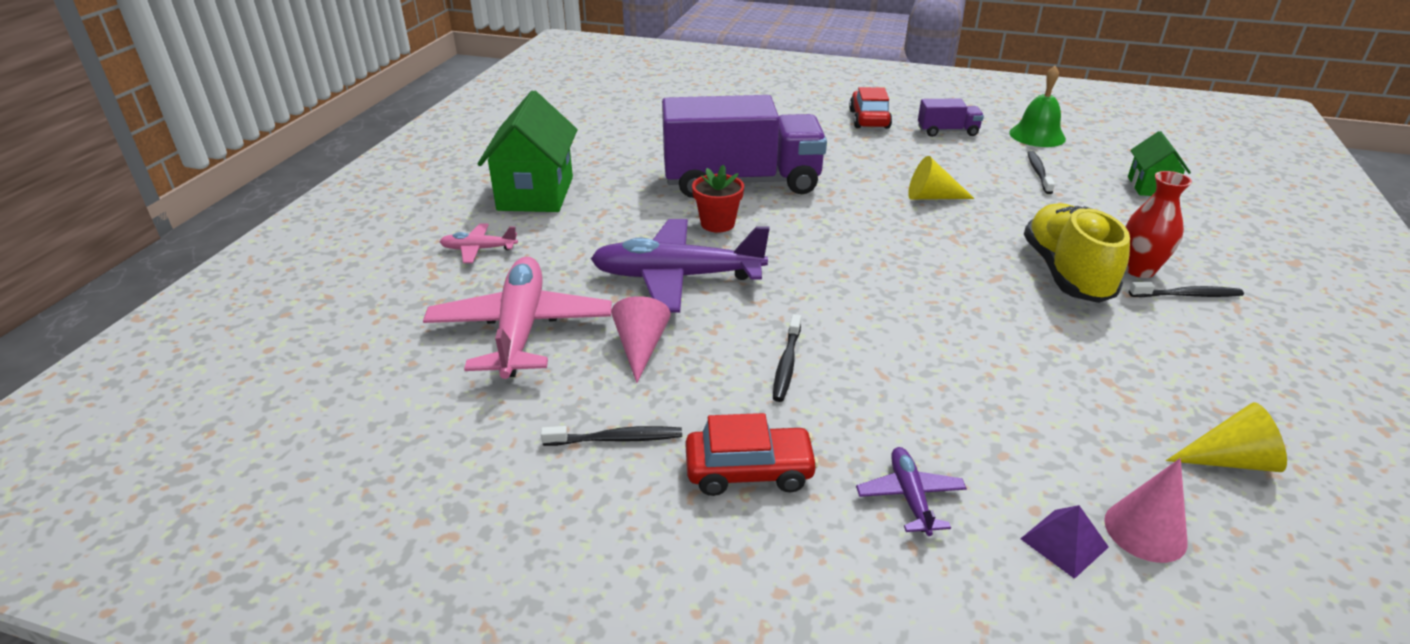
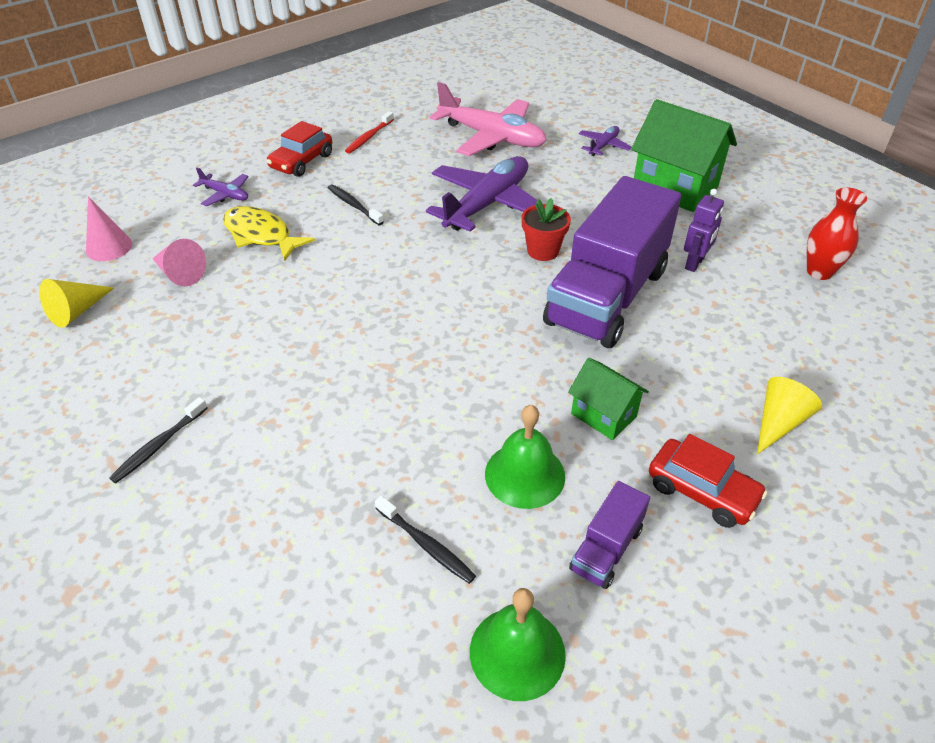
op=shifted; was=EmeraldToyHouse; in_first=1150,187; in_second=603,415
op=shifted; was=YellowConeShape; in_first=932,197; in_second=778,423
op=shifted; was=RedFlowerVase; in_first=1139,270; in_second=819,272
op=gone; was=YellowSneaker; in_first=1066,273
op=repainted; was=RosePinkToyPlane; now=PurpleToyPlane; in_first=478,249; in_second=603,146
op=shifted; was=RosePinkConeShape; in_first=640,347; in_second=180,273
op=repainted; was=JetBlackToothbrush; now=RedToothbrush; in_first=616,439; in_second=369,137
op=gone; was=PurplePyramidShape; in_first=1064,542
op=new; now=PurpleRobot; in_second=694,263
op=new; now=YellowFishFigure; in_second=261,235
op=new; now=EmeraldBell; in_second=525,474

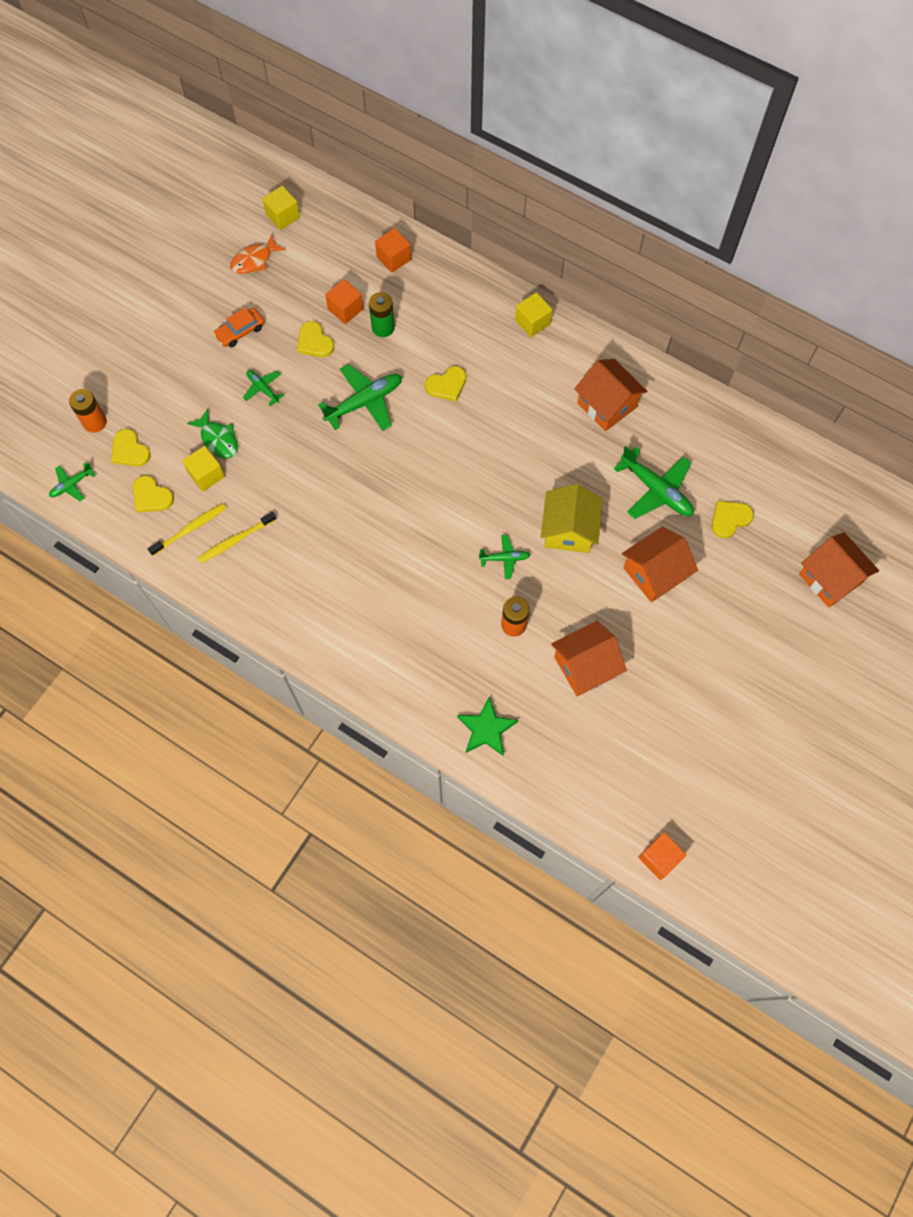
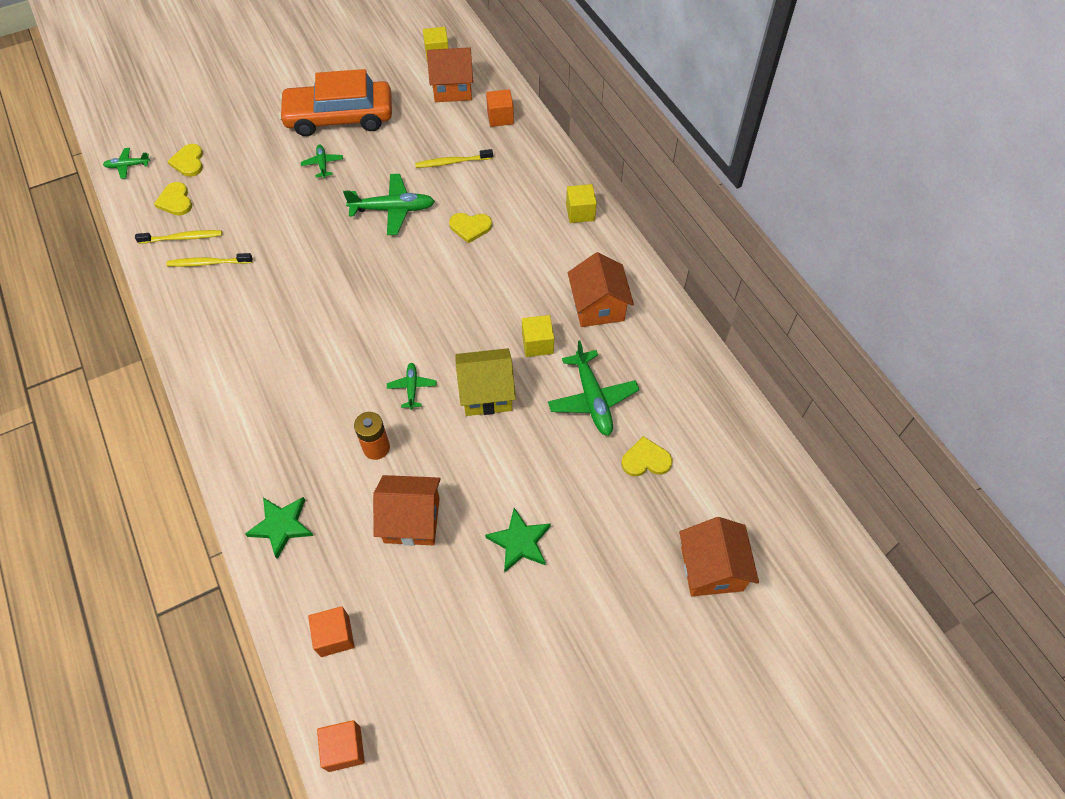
op=gone; was=OrangeFishFigure; in_first=254,260
op=shifted; was=OrangeCube; in_first=345,309; in_second=335,636
op=swapped; was=EmeraldPowerCell; now=YellowToothbrush; in_first=383,327; in_second=452,162
op=scaled; was=OrangeCar; in_first=240,331; in_second=339,117; ratio=2.37
op=gone; was=YellowHeart; in_first=314,342
op=gone; was=OrangePowerCell; in_first=95,422
op=gone; was=EmeraldFishFigure; in_first=218,439
op=shifted; was=YellowCube; in_first=206,475; in_second=537,344
op=rotated; was=YellowToyHouse; in_first=568,530; in_second=486,393; clockwise=45
op=shifted; was=OrangeToyHouse; in_first=654,573; in_second=452,88
op=rotated; was=EmeraldToyPlane; in_first=505,558; in_second=412,388; clockwise=-120
op=new; now=EmeraldFivePointedStar; in_second=520,542

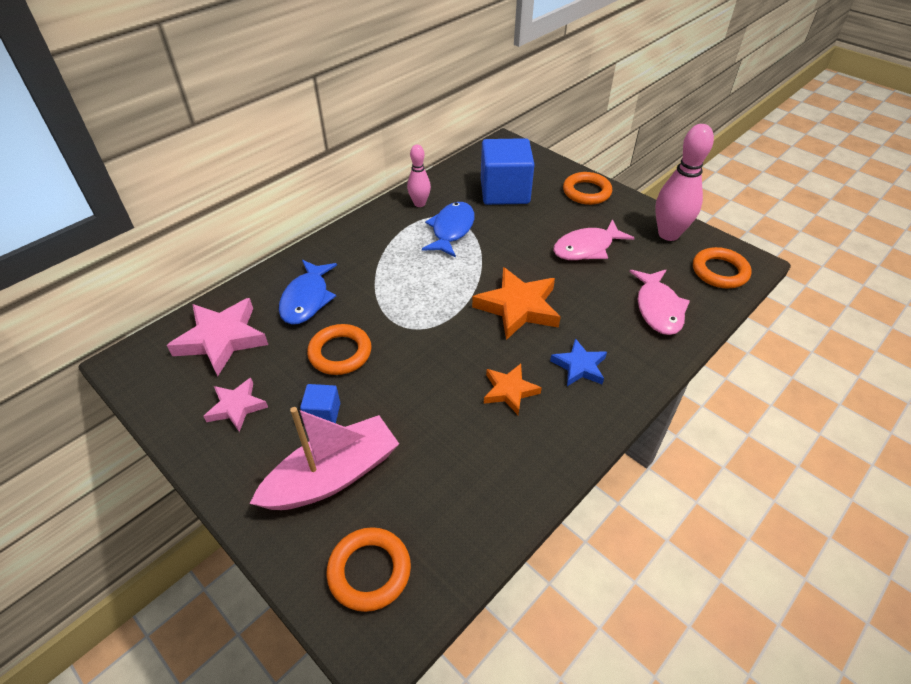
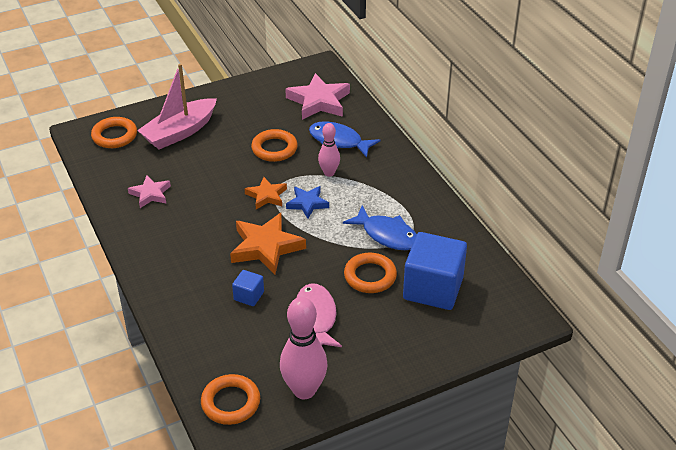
op=shifted; was=RosePinkSkittle; in_first=419,203; in_second=329,173
op=shifted; was=OrangeTorus; in_first=586,192; in_second=370,276
op=gone; was=RosePinkFishFigure; in_first=658,308
op=shifted; was=CobaltFivePointedStar; in_first=579,366; in_second=307,203
op=shifted; was=OrangeFivePointedStar; in_first=509,391; in_second=266,196
op=shifted; was=RosePinkFivePointedStar; in_first=236,407; in_second=150,194
op=shifted; was=CobaltCube; in_first=323,414; in_second=249,296
op=rotated; was=RosePinkBoat; in_first=333,476; in_second=180,132; clockwise=60

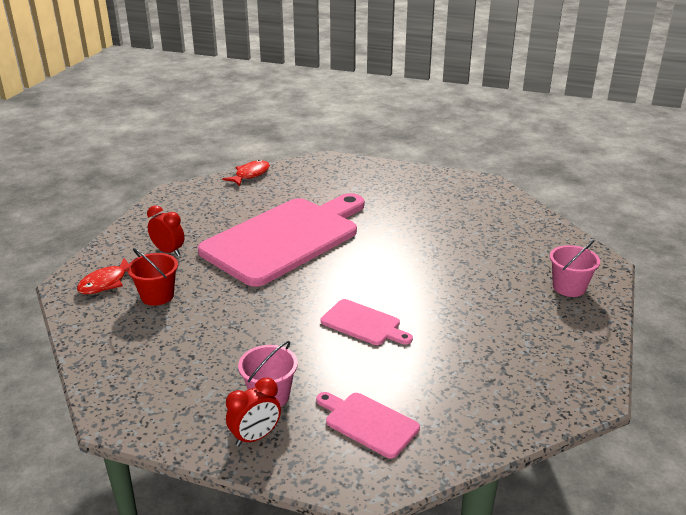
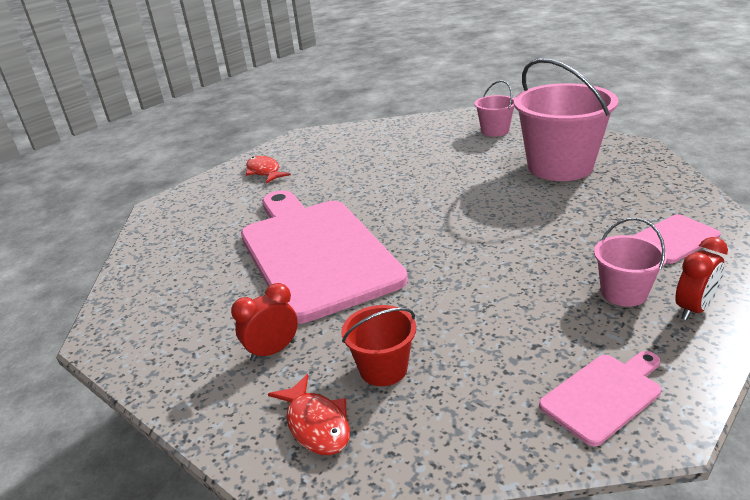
op=shifted; was=RedFishFigure; in_first=250,175; in_second=264,172
op=shifted; was=RosePinkChoppingBoard; in_first=363,324; in_second=604,395
op=rotated; was=RedAlarmClock; in_first=255,437; in_second=693,309; clockwise=60
op=new; now=RosePinkSandBucket; in_second=560,166

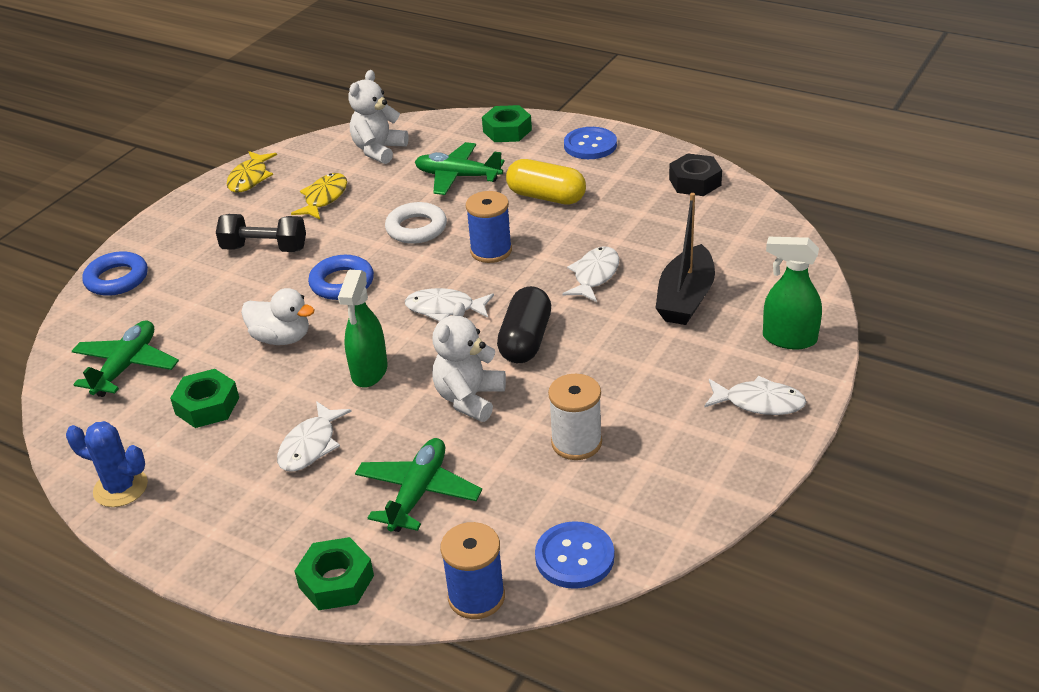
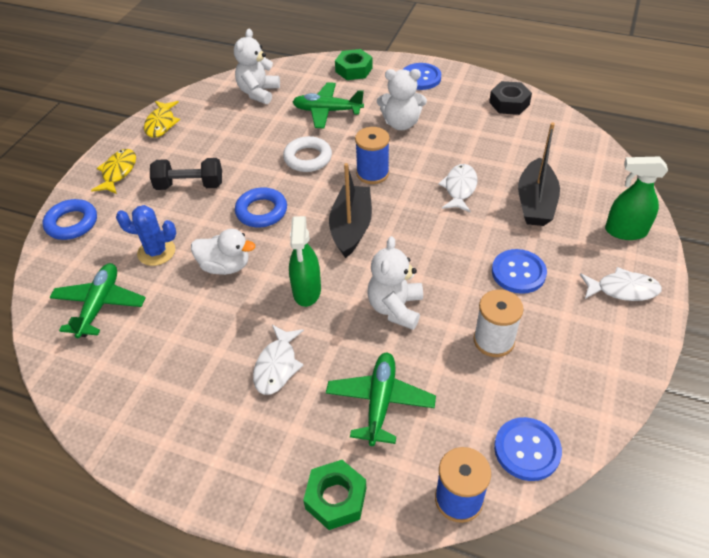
op=swapped; was=YellowPill; now=WhiteStuffedBear; in_first=546,197; in_second=401,123
op=shifted; was=YellowFishFigure; in_first=324,198; in_second=118,172
op=gone; was=JetBlackPill; in_first=525,340
op=swapped; was=WhiteFishFigure; now=JetBlackBoat; in_first=445,308; in_second=351,227
op=gone; was=EmeraldHexNut; in_first=207,406
op=shifted; was=CobaltCactus; in_first=120,488; in_second=156,252
op=new; now=CobaltButton; in_second=518,272

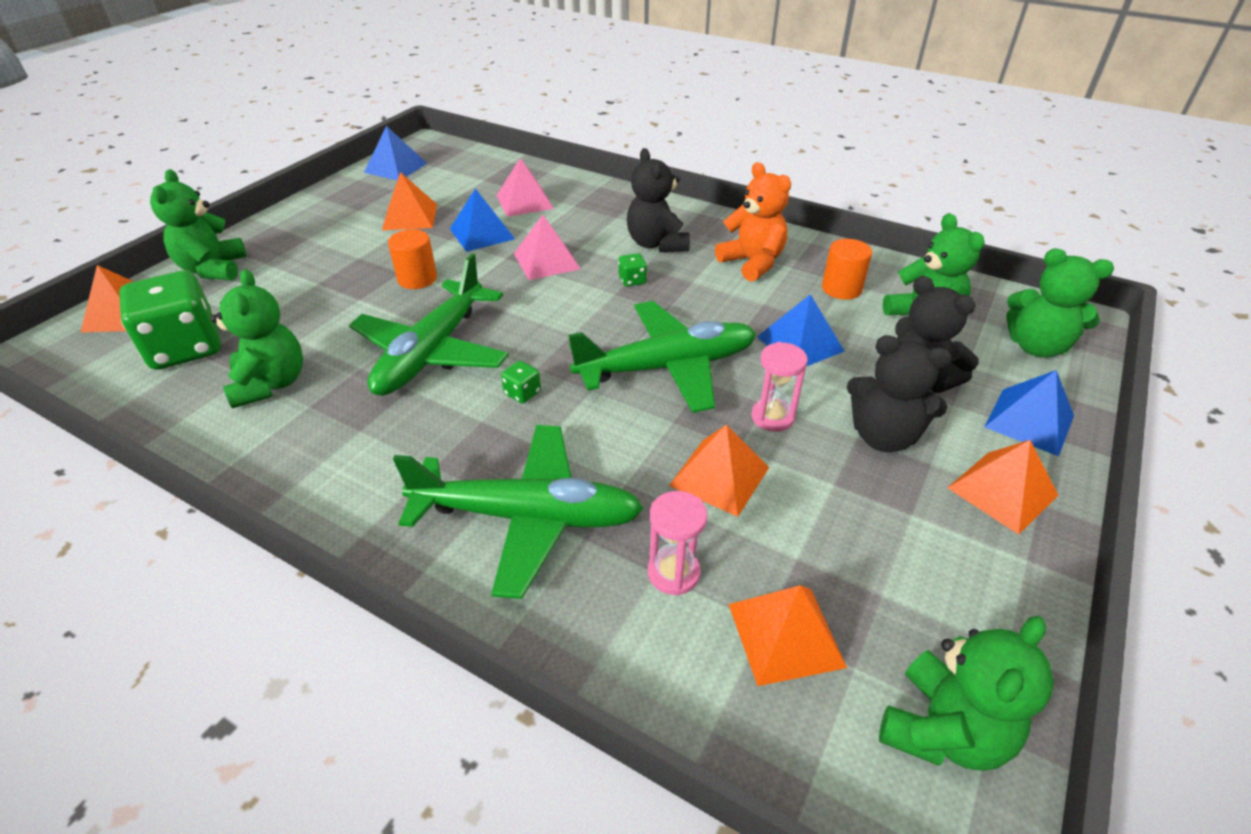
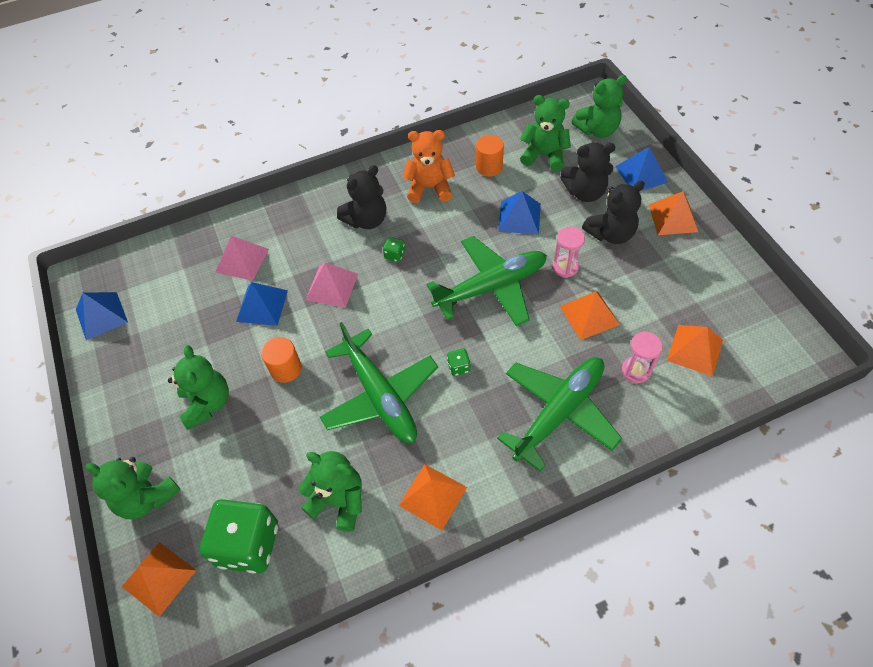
op=rotated; was=JetBlackStuffedBear; in_first=656,244; in_second=366,220; clockwise=-60
op=shifted; was=OrangePyramidShape; in_first=410,216; in_second=433,496
op=rotated; was=EmeraldToyPlane; in_first=667,367; in_second=491,287; clockwise=45
op=shifted; was=EmeraldStuffedBear; in_first=943,730; in_second=207,403

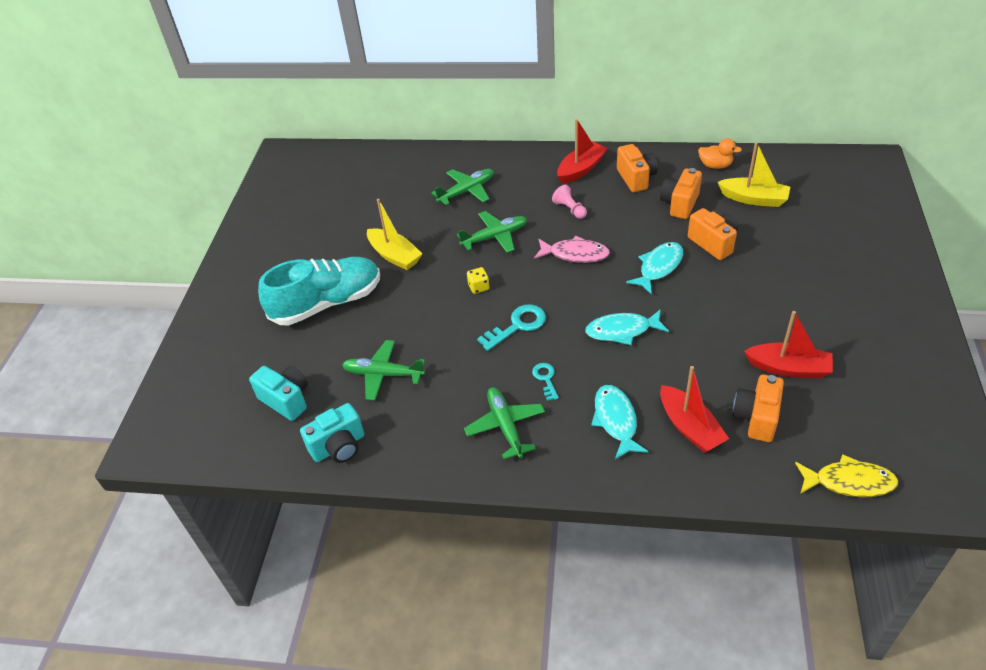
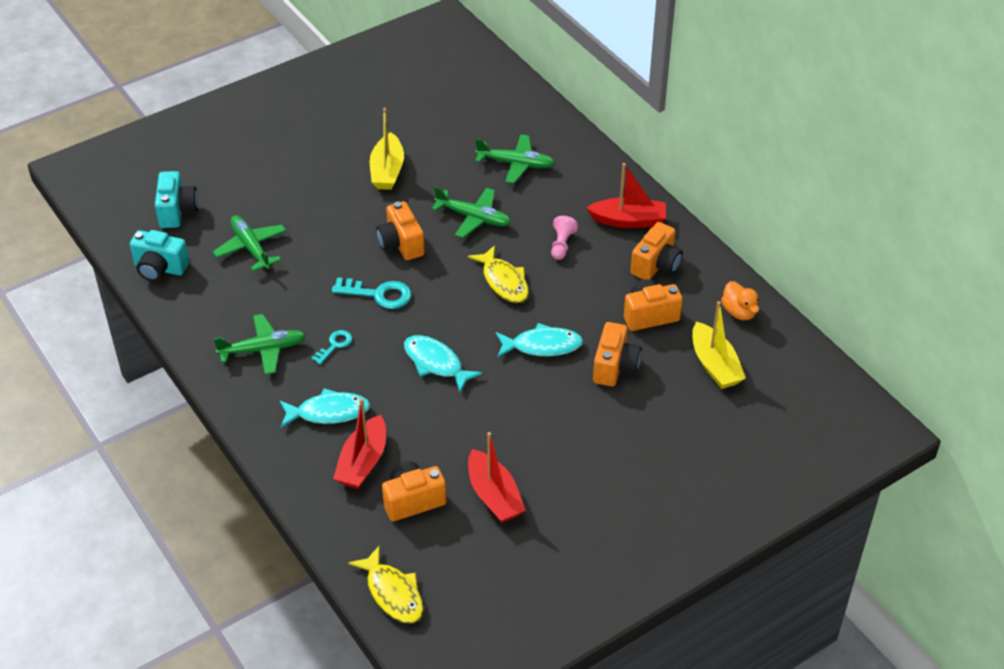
op=repainted; was=RosePinkFishFigure; now=YellowFishFigure; in_first=575,254; in_second=503,281
op=gone; was=AquaSneaker; in_first=327,303
op=swapped; was=YellowDice; now=OrangeCamera; in_first=478,287; in_second=401,244
op=rotated; was=AquaFishFigure; in_first=616,420; in_second=328,412; clockwise=45
op=rotated; was=EmeraldToyPlane; in_first=505,426; in_second=262,350; clockwise=45

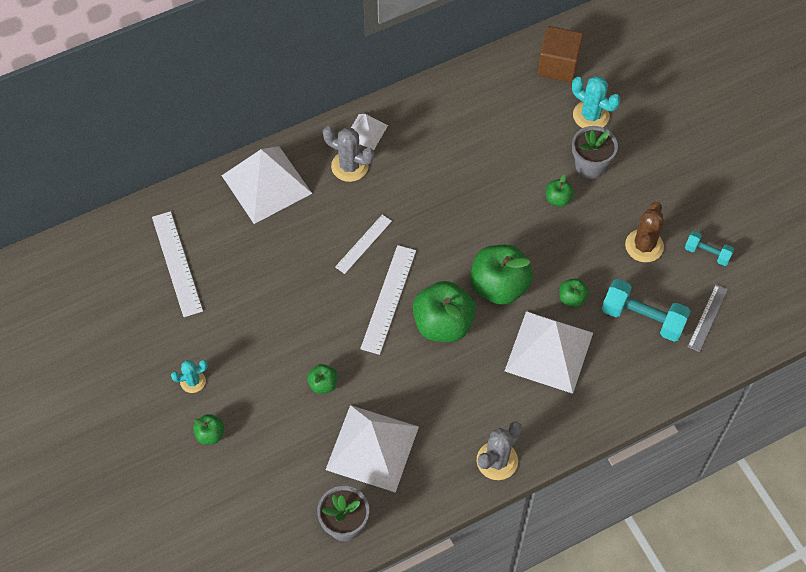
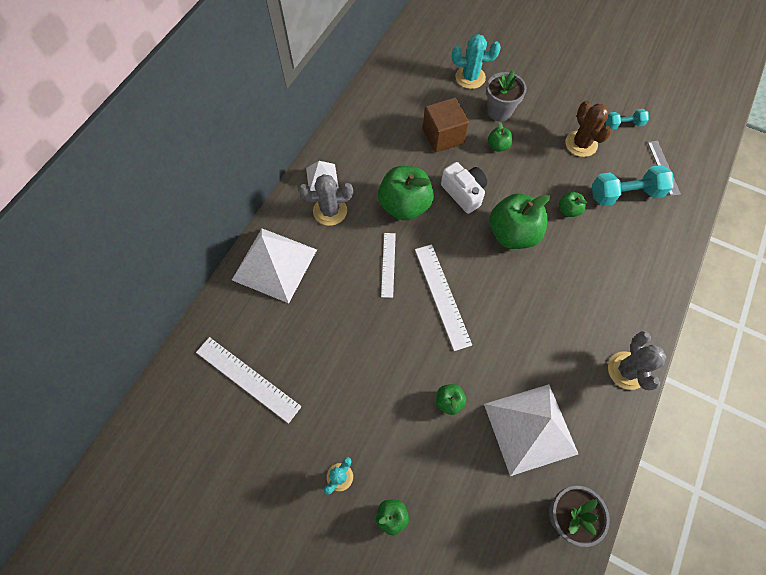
op=shifted; was=BrownCube; in_first=558,65; in_second=443,136
op=shifted; was=EmeraldApple; in_first=443,324; in_second=404,205
op=gone; was=WhitePyramidShape; in_first=549,352
op=new; now=WhiteCamera; in_second=463,193

